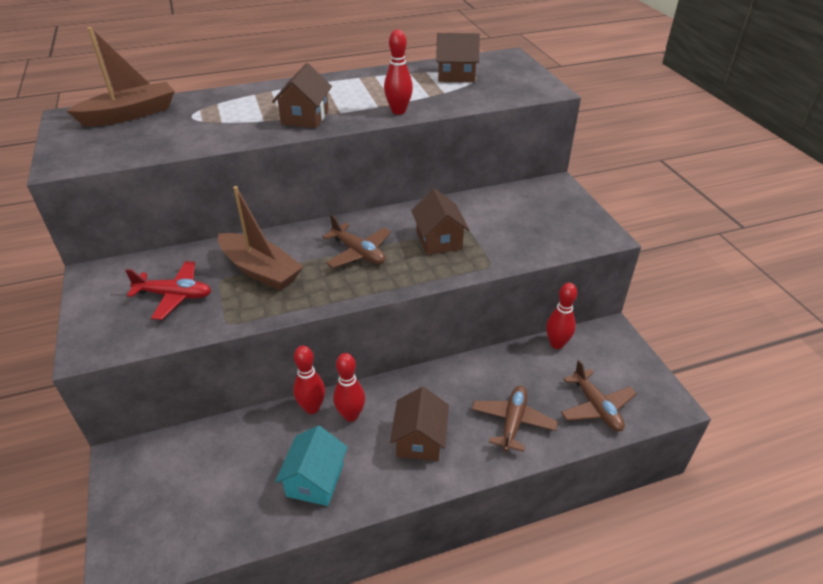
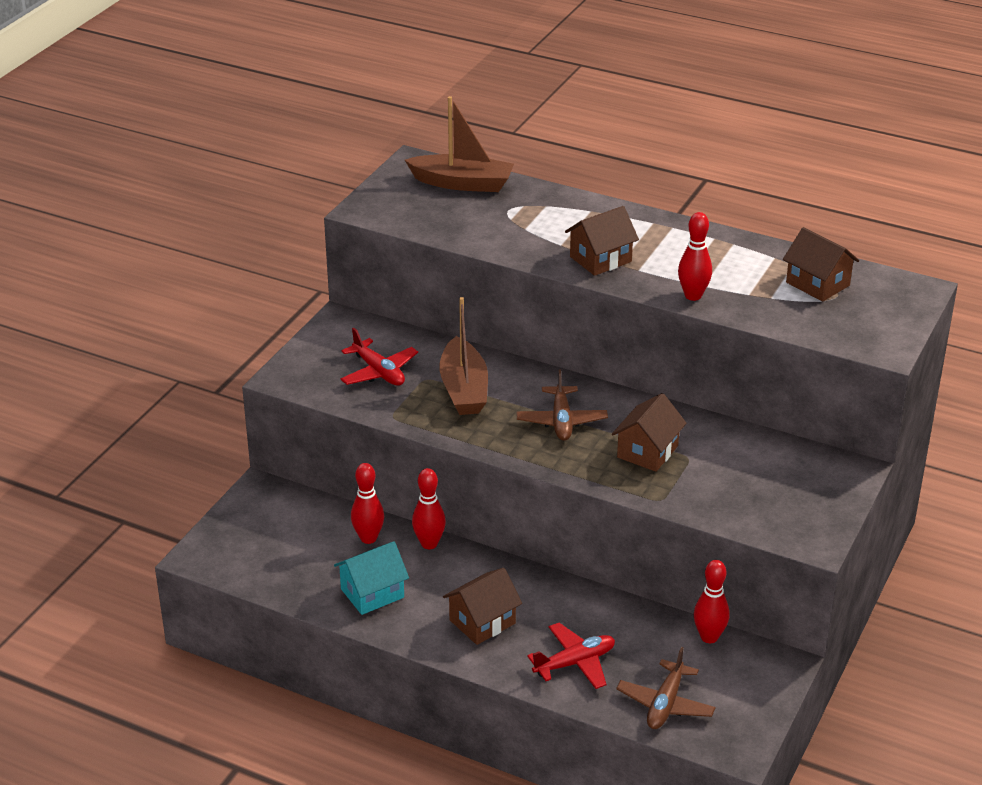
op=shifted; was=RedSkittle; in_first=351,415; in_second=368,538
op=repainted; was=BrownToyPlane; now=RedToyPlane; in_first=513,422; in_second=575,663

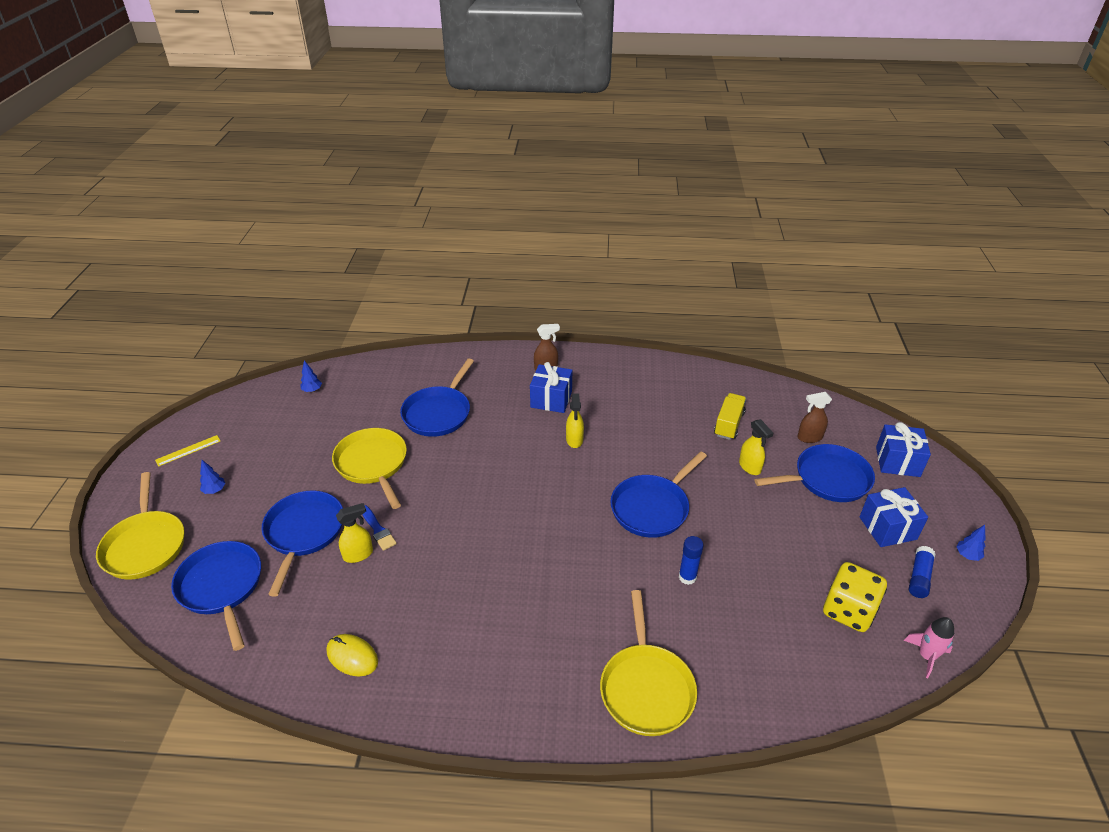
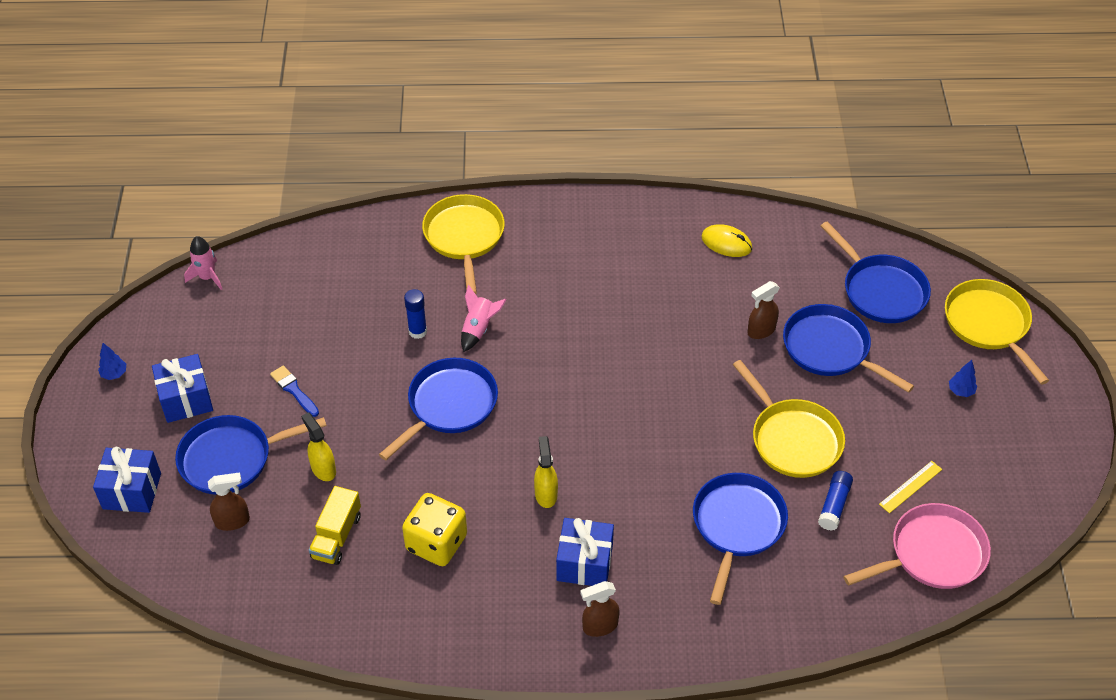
op=swapped; was=CobaltToyTree; now=RosePinkPan; in_first=312,390; in_second=932,554
op=shifted; was=YellowStraightedge; in_first=188,450; in_second=910,487
op=rotated; was=CobaltPan; in_first=304,533; in_second=830,349; clockwise=135
op=repainted; was=YellowSprayCleaner; now=BrownSprayCleaner; in_first=358,554; in_second=761,331
op=shifted; was=CobaltPaintBrush; in_first=378,530; in_second=294,390
op=shifted; was=CobaltStickOfGlue; in_first=919,577; in_second=834,505
op=shifted; was=YellowDice; in_first=848,610; in_second=436,543
op=new; now=RosePinkRocket; in_second=479,329

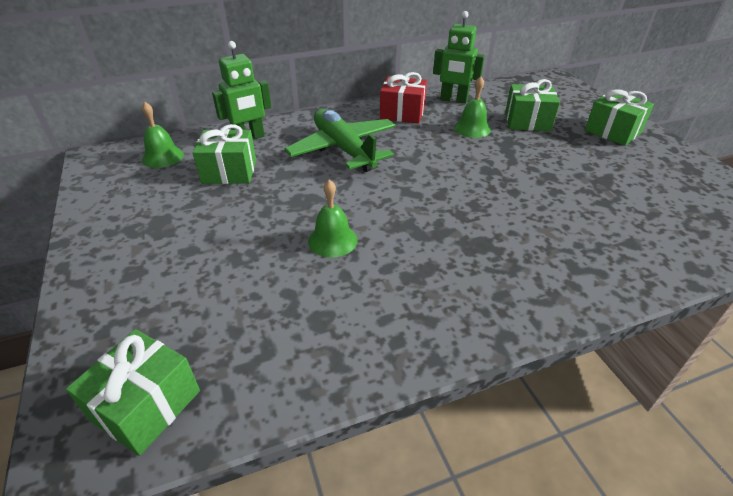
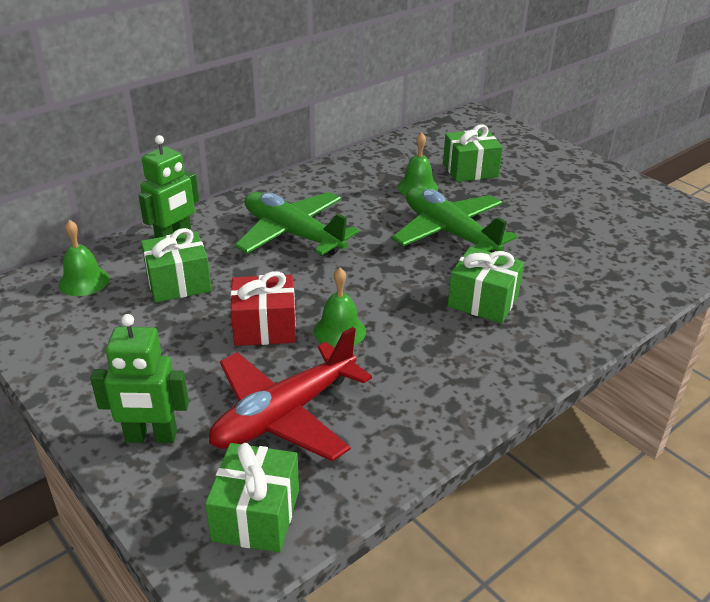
op=shifted; was=EmeraldRobot; in_first=453,100; in_second=151,437
op=shifted; was=RedGift; in_first=402,113; in_second=265,327
op=shifted; was=EmeraldGift; in_first=613,131; in_second=483,301
op=new; now=EmeraldToyPlane; in_second=449,233
op=new; now=RedToyPlane; in_second=284,414

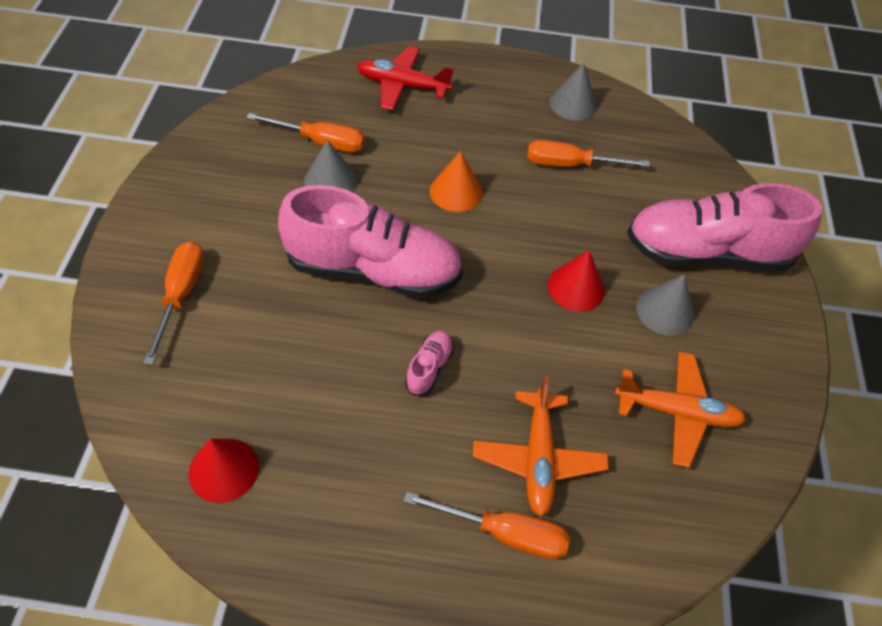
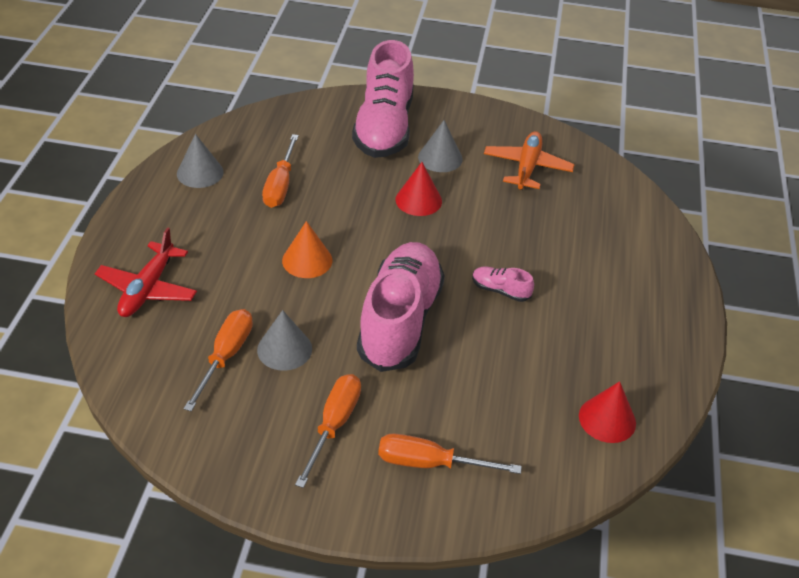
op=gone; was=OrangeToyPlane; in_first=538,458
op=shifted; was=OrangeFlatScrewdriver; in_first=504,533; in_second=334,425

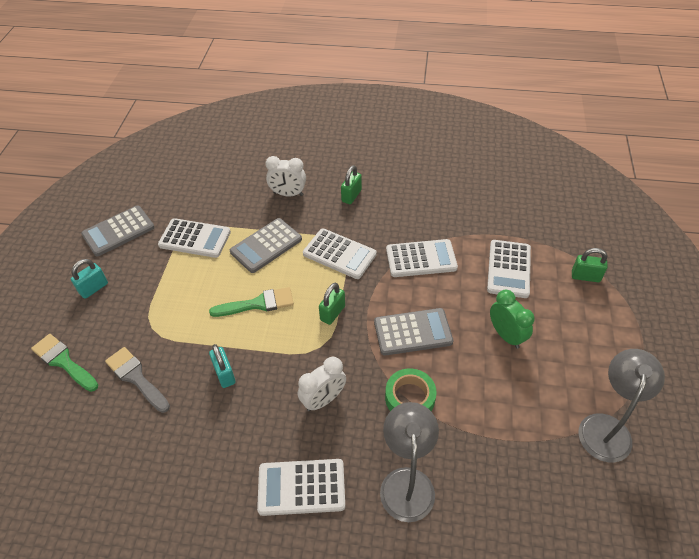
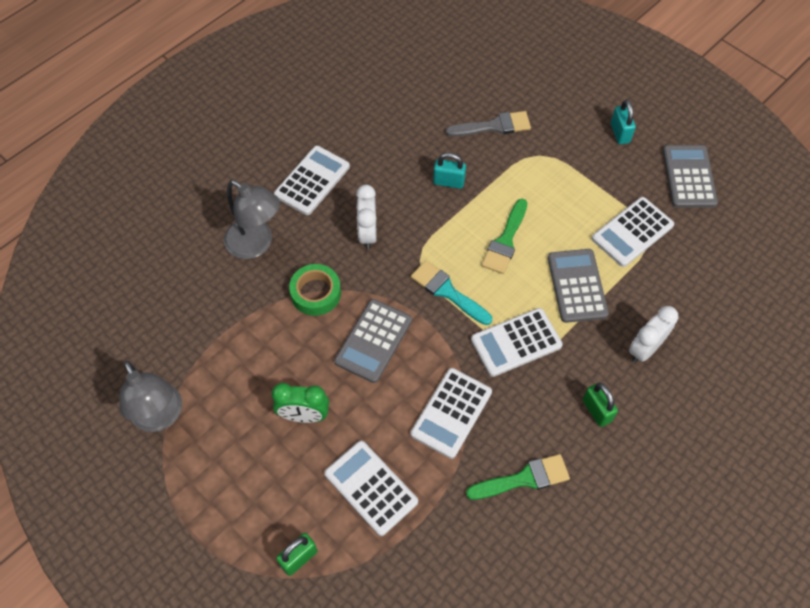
op=swapped; was=EmeraldPadlock; now=AquaPaintBrush; in_first=332,313; in_second=447,291
op=shifted; was=EmeraldPaintBrush; in_first=63,361; in_second=524,478

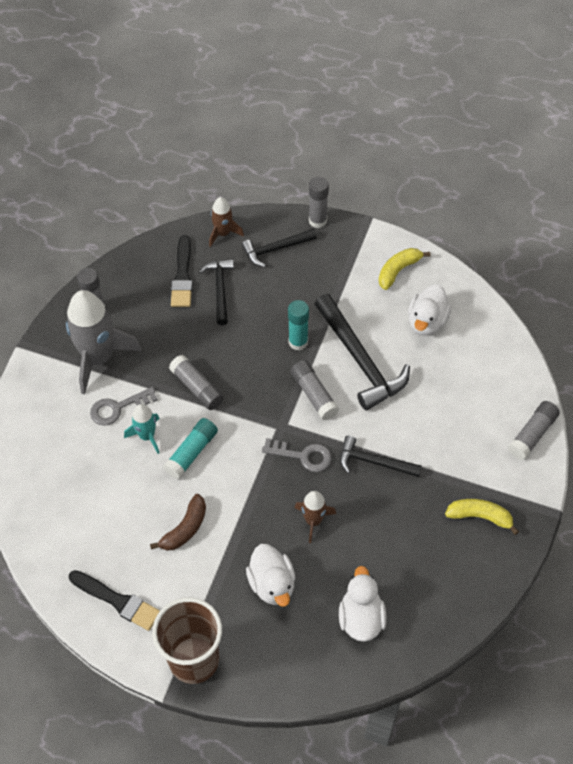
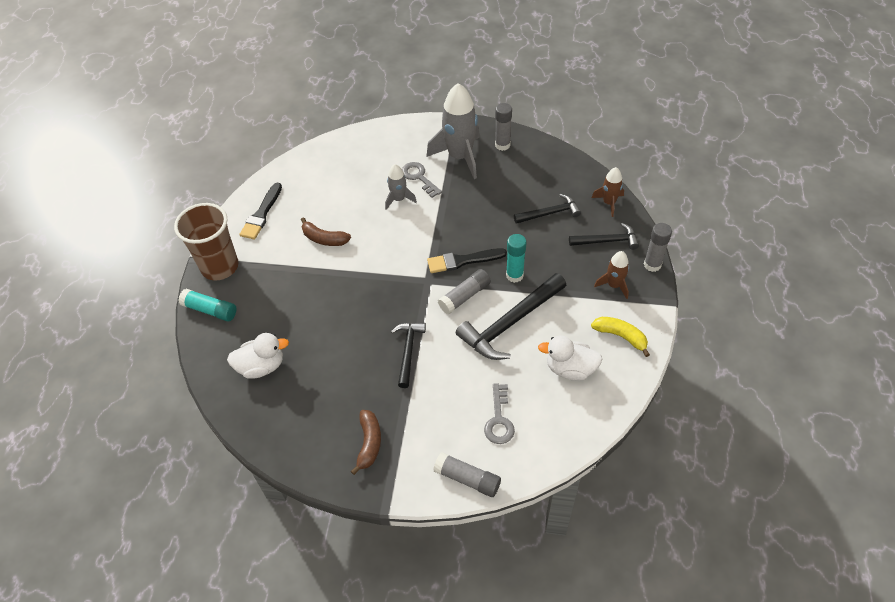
op=rotated; was=JetBlackHammer; in_first=275,249; in_second=607,241; clockwise=120
op=shifted; was=JetBlackPaintBrush; in_first=182,276; in_second=463,261
op=gone; was=GrayStickOfGlue; in_first=197,388
op=repainted; was=AquaRocket; now=GrayRocket; in_first=147,436; in_second=399,199
op=shifted; was=AquaStickOfGlue; in_first=191,452; in_second=210,310
op=shifted; was=GrayKey; in_first=303,456; in_second=499,419
op=shifted; was=BrownRocket; in_first=313,521; in_second=614,285
op=repainted; was=YellowBananaFruit; now=BrownBananaFruit; in_first=480,516; in_second=369,443
op=gone; was=WhiteToyDuck; in_first=272,584

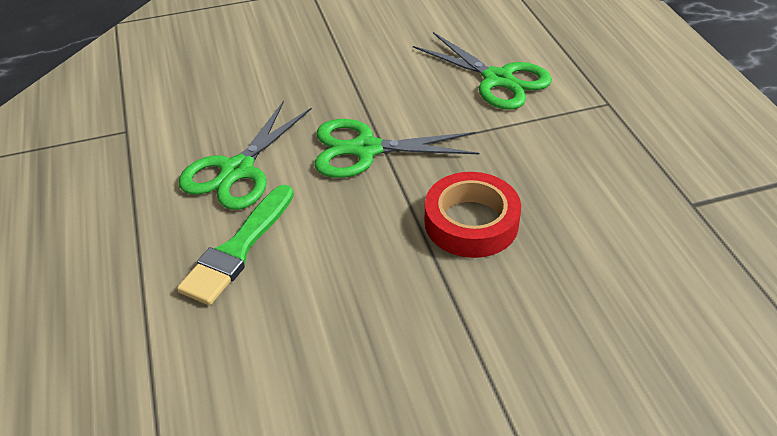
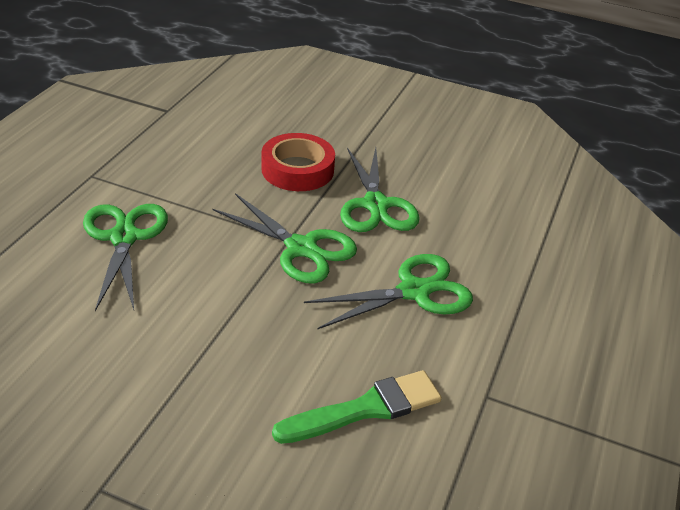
op=shifted; was=EmeraldPaintBrush; in_first=238,249; in_second=366,409
op=new; now=EmeraldShears; in_second=376,205

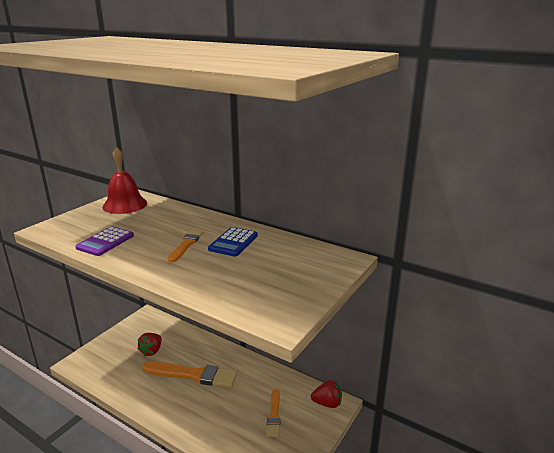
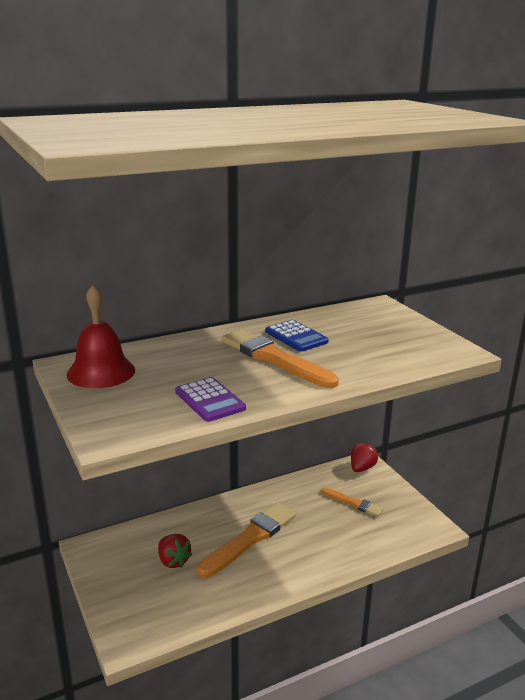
op=scaled; was=OrangePaintBrush; in_first=186,245; in_second=274,359; ratio=1.8

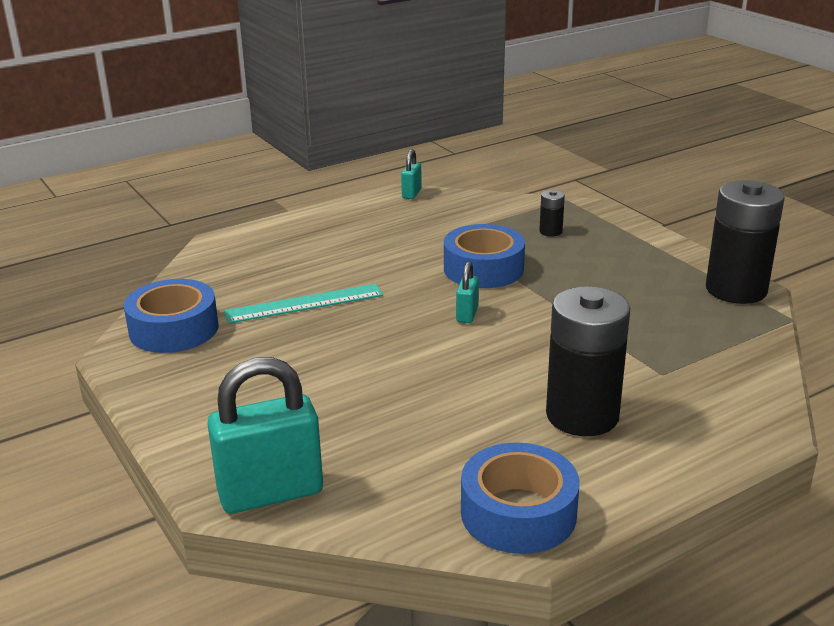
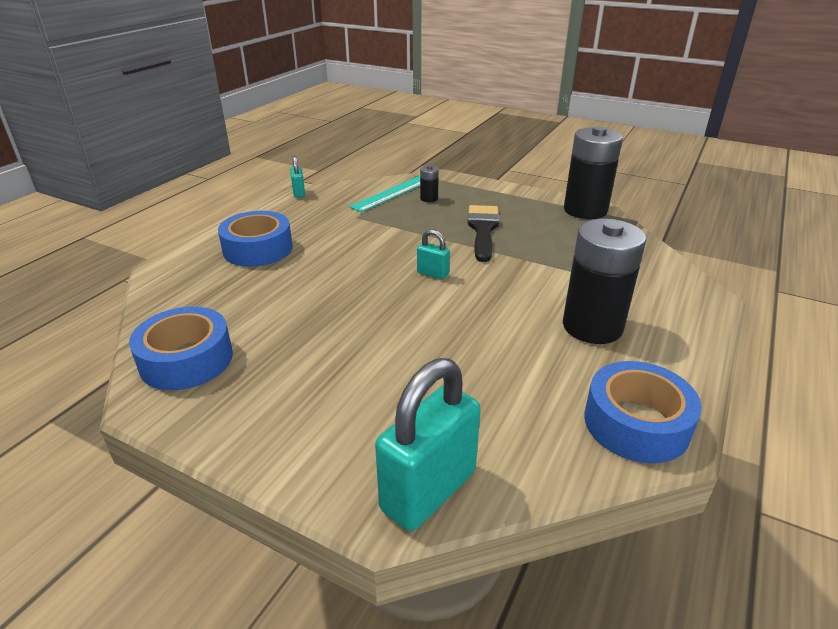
op=shifted; was=CobaltStickyTape; in_first=483,269; in_second=258,249
op=rotated; was=AquaPadlock; in_first=467,314; in_second=433,274; clockwise=-45
op=shifted; was=AquaStraightedge; in_first=304,303; in_second=393,192
op=new; now=JetBlackPaintBrush; in_second=483,229

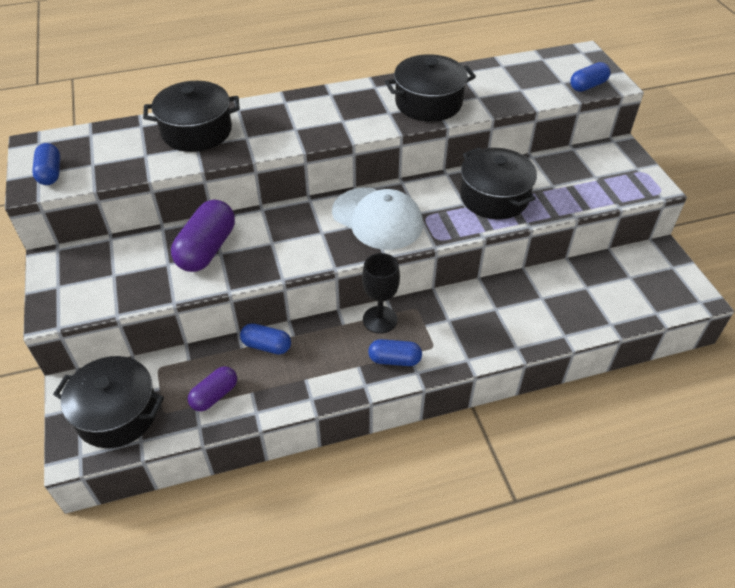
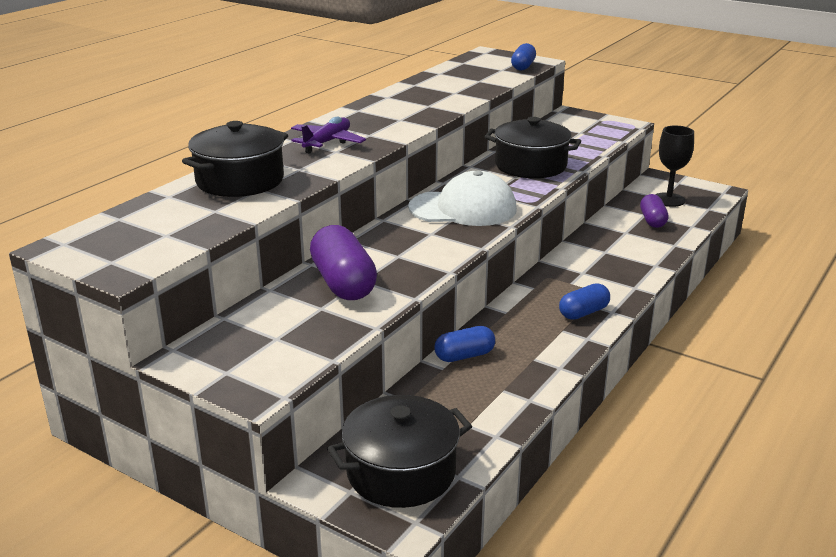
op=gone; was=JetBlackCookingPot; in_first=428,103
op=gone; was=CobaltPill; in_first=50,173
op=shifted; was=JetBlackChalice; in_first=380,319; in_second=668,200
op=shifted; was=PurplePill; in_first=214,395; in_second=652,220
op=new; now=PurpleToyPlane; in_second=327,142

